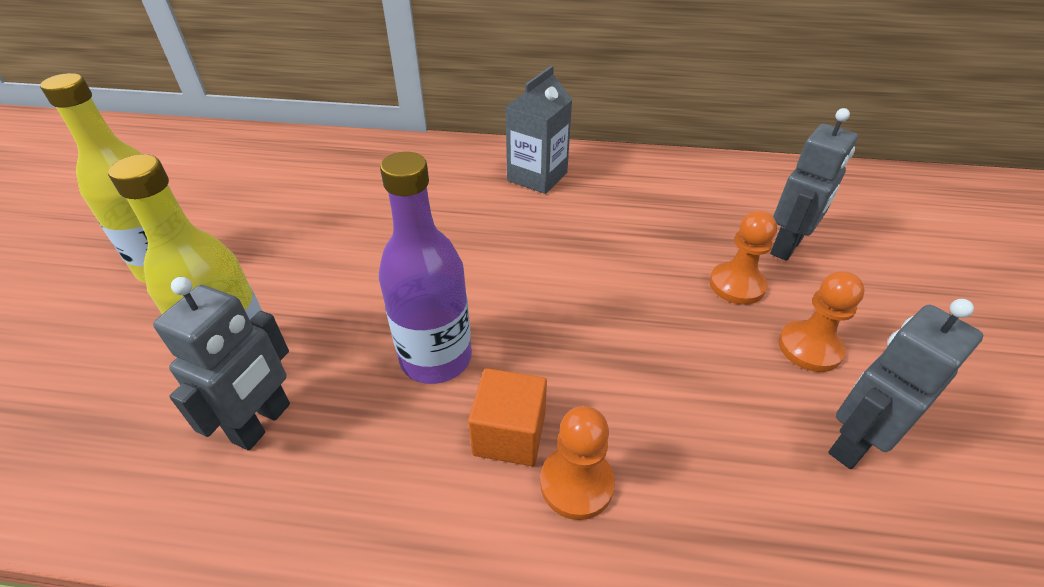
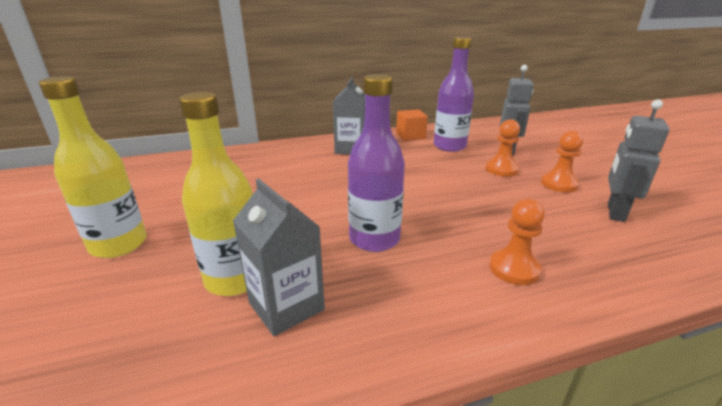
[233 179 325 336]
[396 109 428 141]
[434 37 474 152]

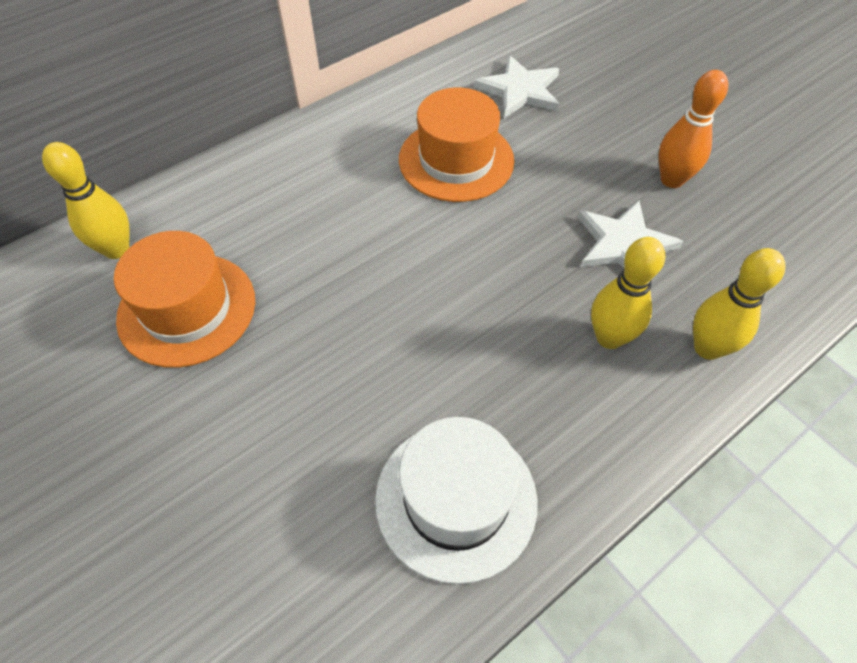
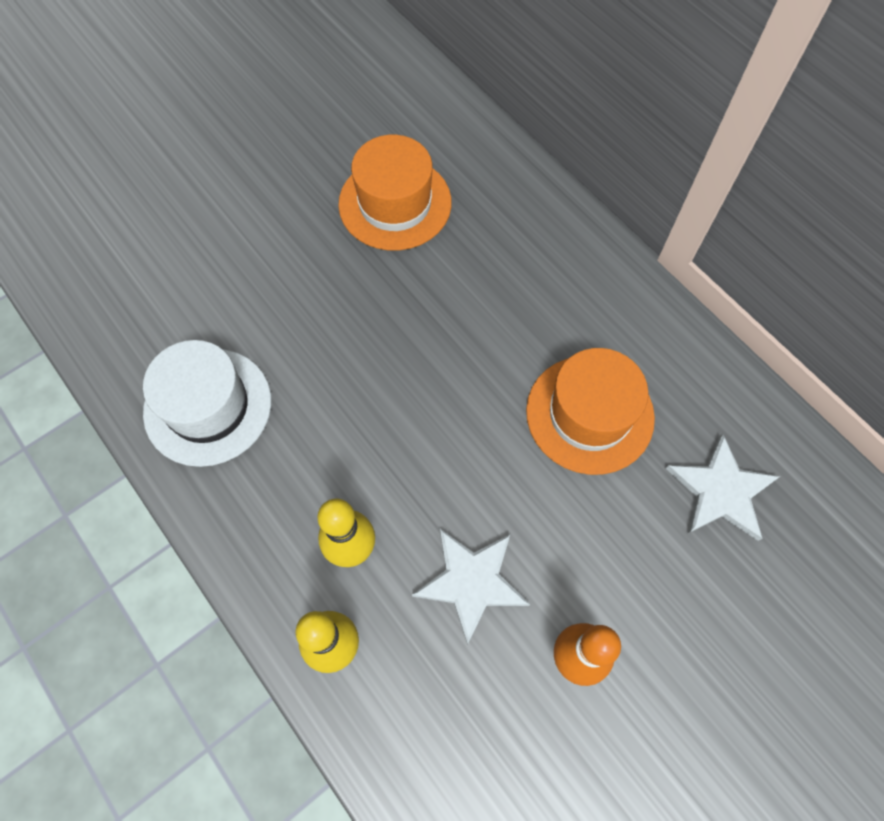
[42 142 130 259] (first image)

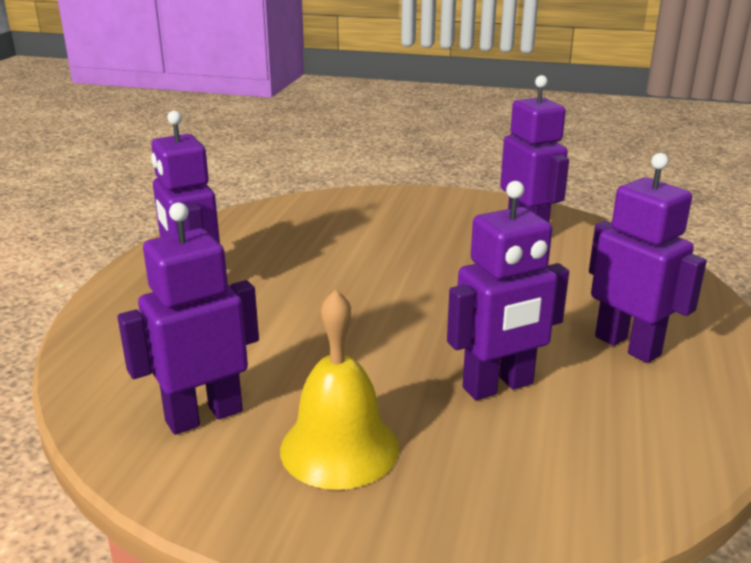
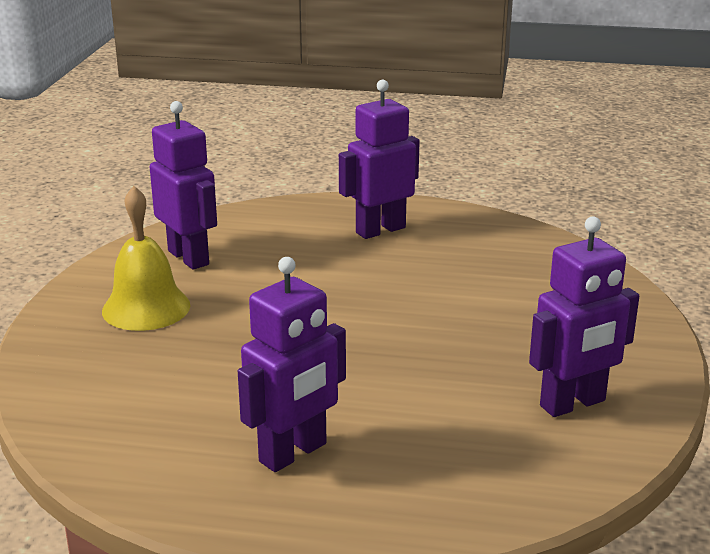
[447 181 569 400] (first image)

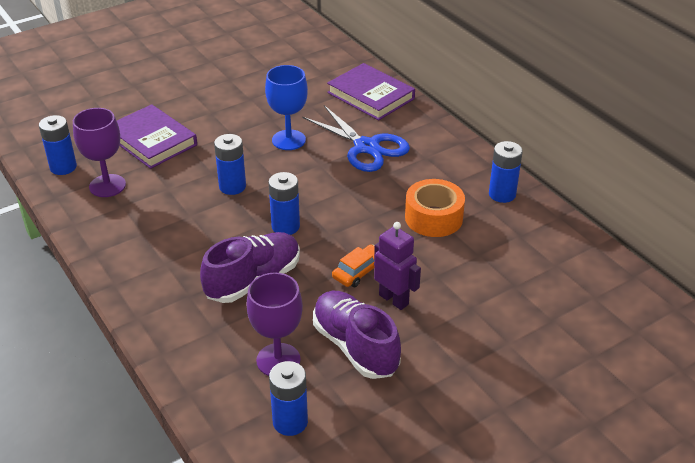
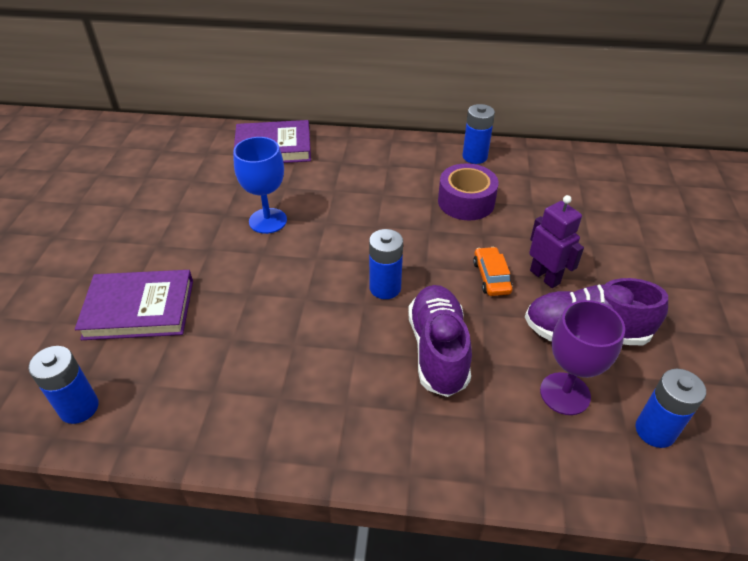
[438 163 499 220]
[529 195 584 288]
[73 108 126 197] (first image)
[214 134 246 195] (first image)
[303 105 410 172] (first image)

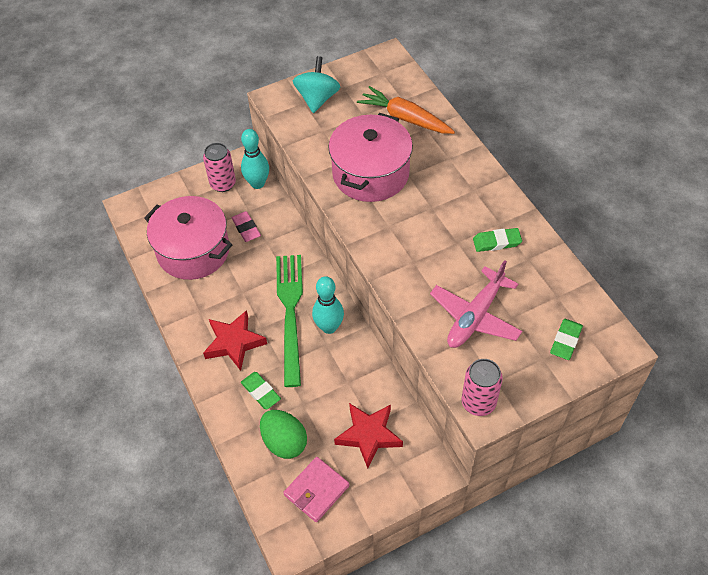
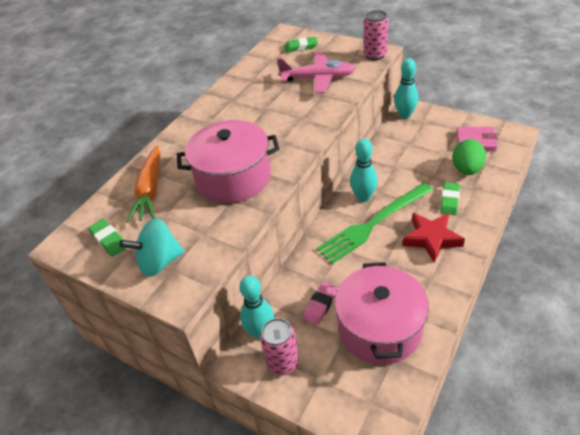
[88 219 126 257]
[394 58 418 119]
[334 403 403 468] (first image)

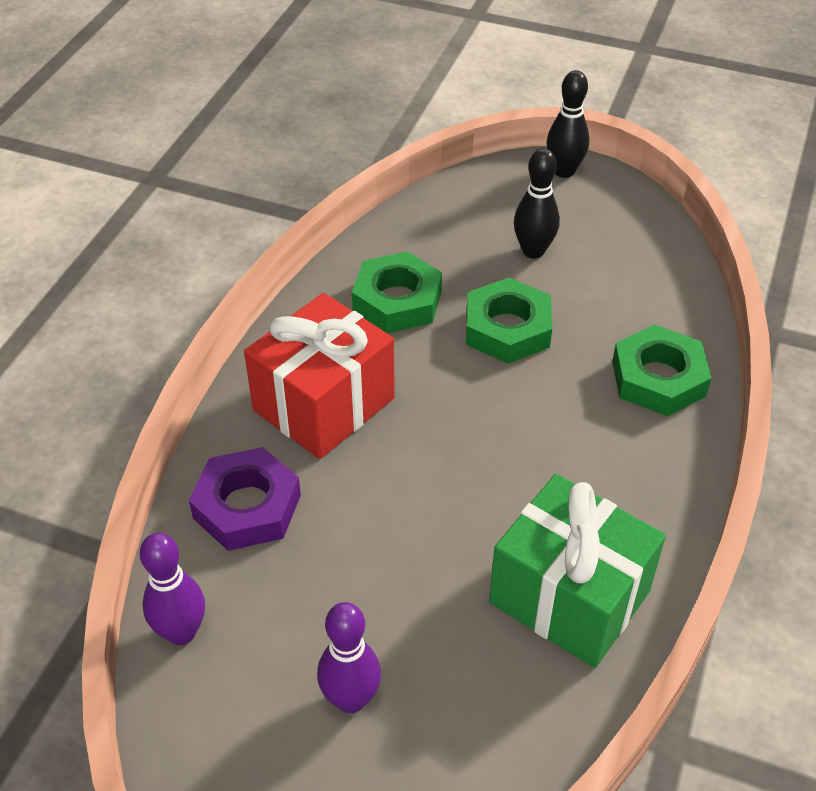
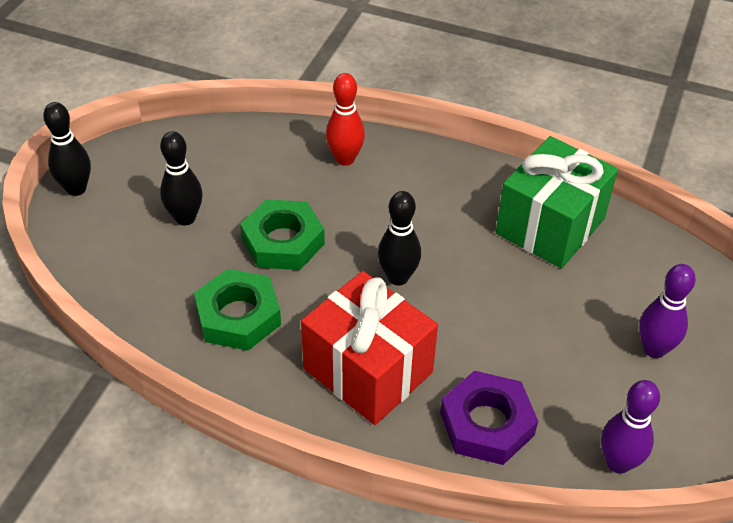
[326 73 365 166]
[378 191 421 286]

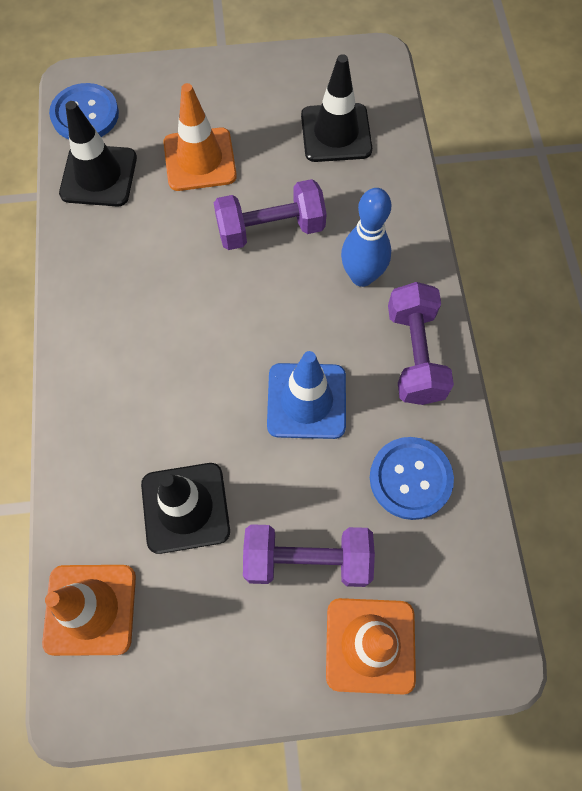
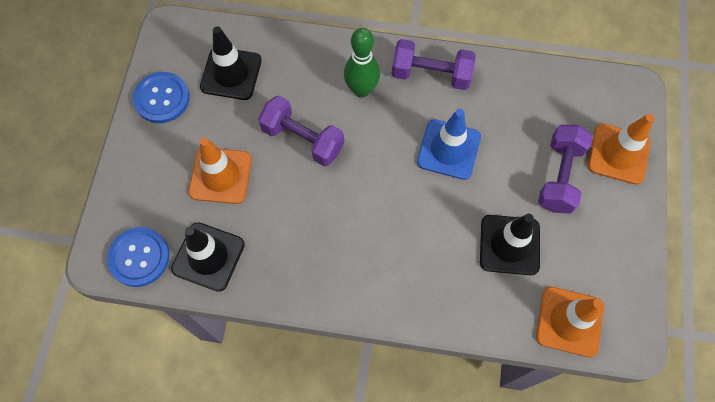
[133 72 190 123]
[258 96 344 166]
[344 28 380 97]

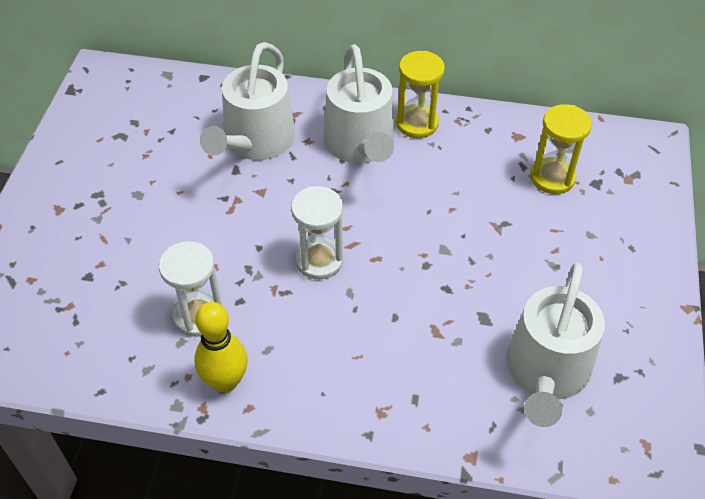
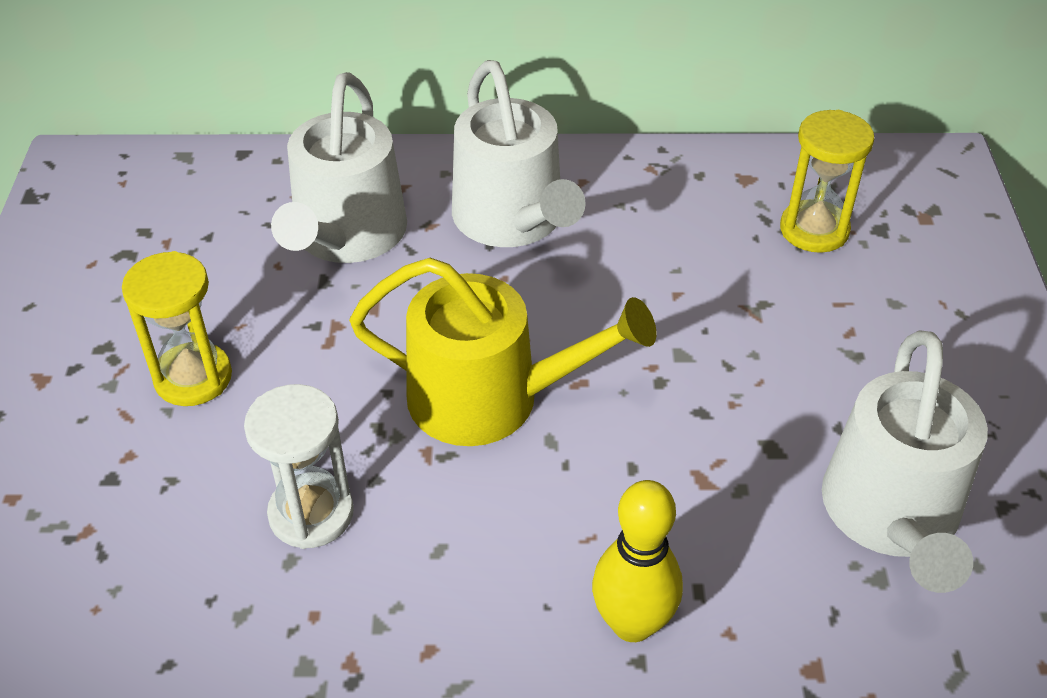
[122 251 232 406]
[349 258 657 446]
[592 480 683 642]

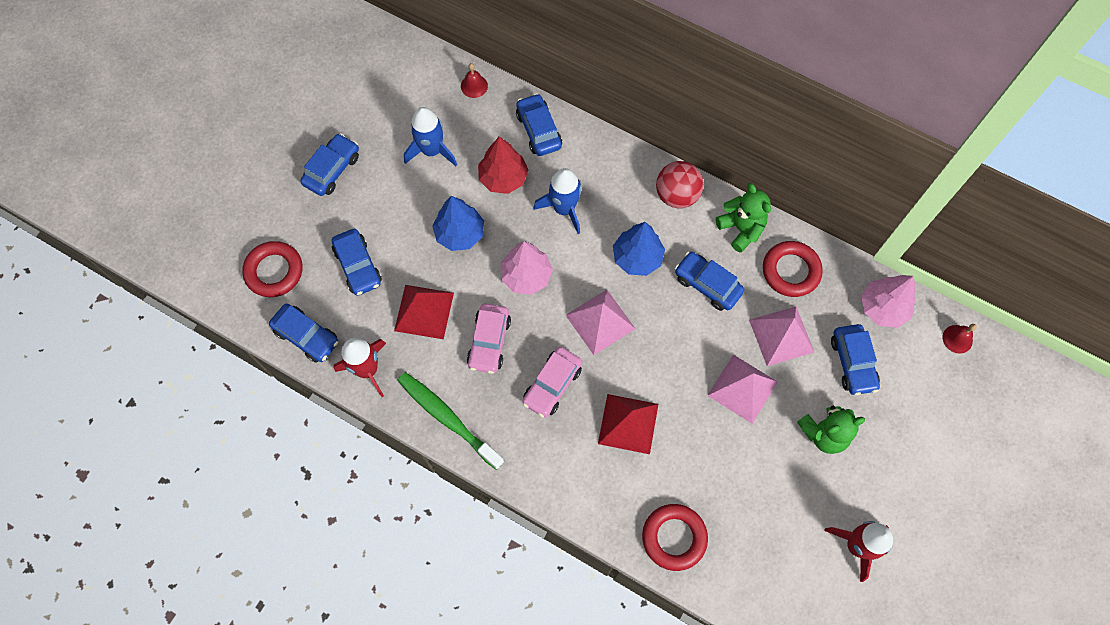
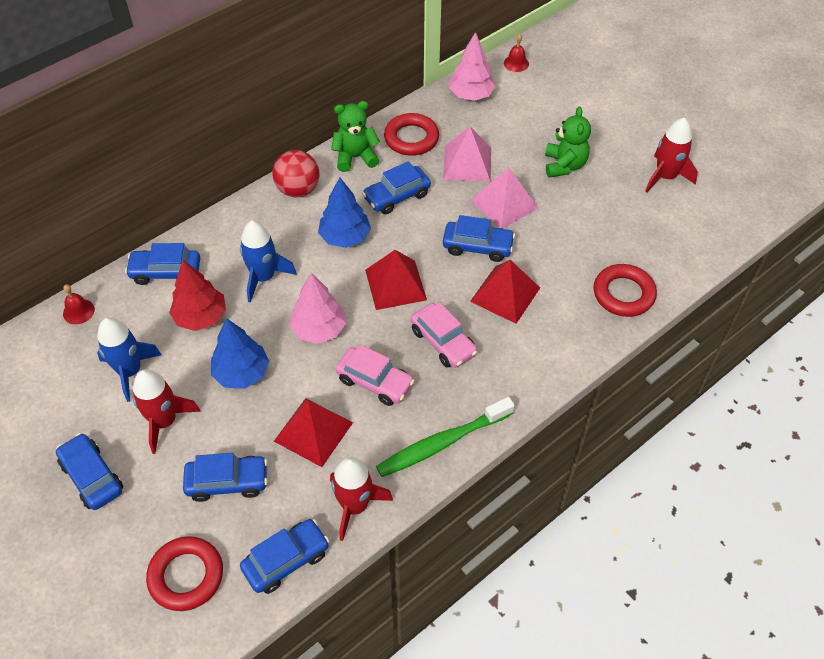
[133 369 201 454]
[365 250 427 310]
[443 215 515 262]

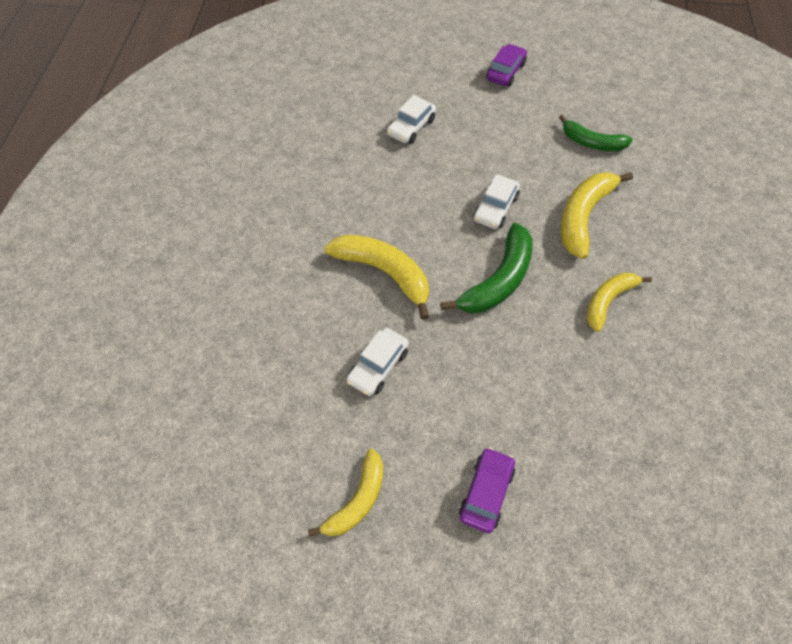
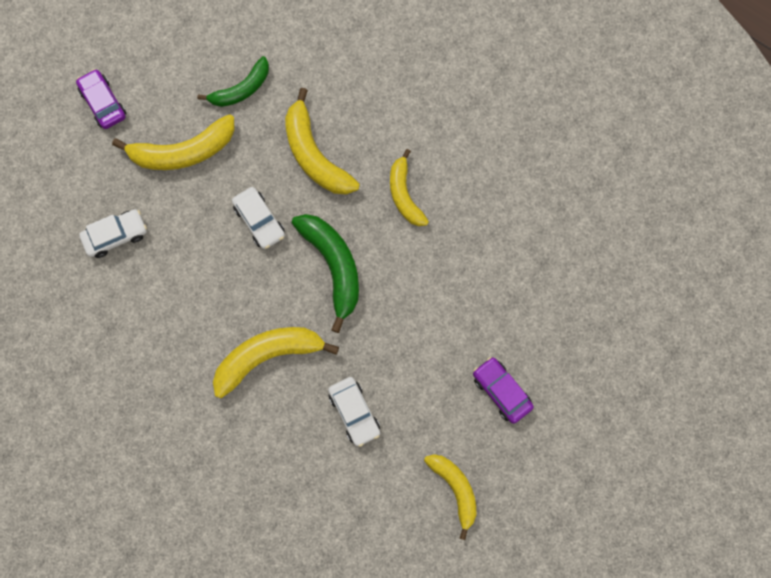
[79 209 147 258]
[112 114 235 170]

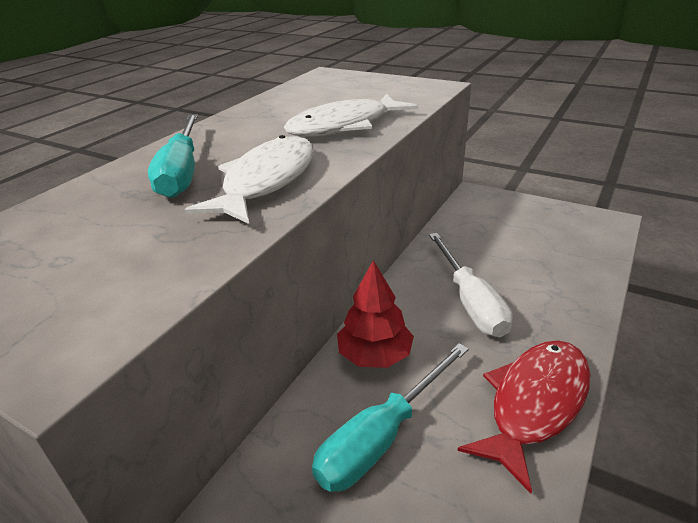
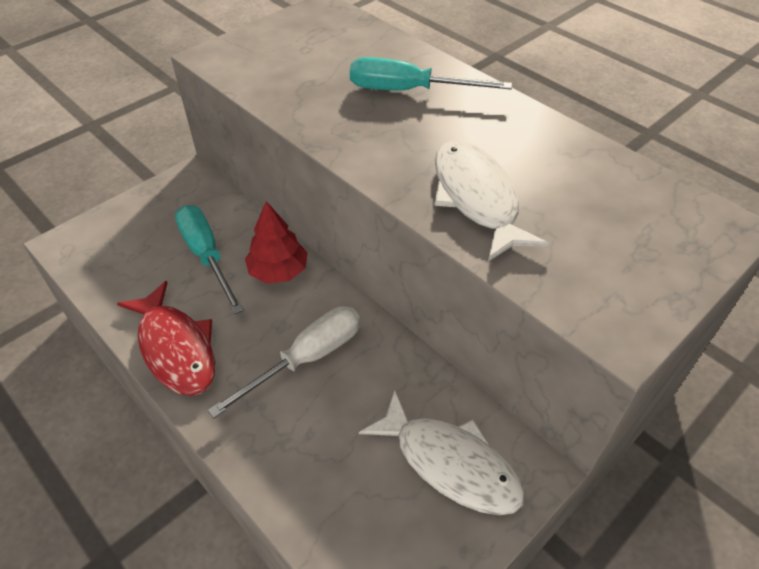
[208 306 360 418]
[359 390 525 515]

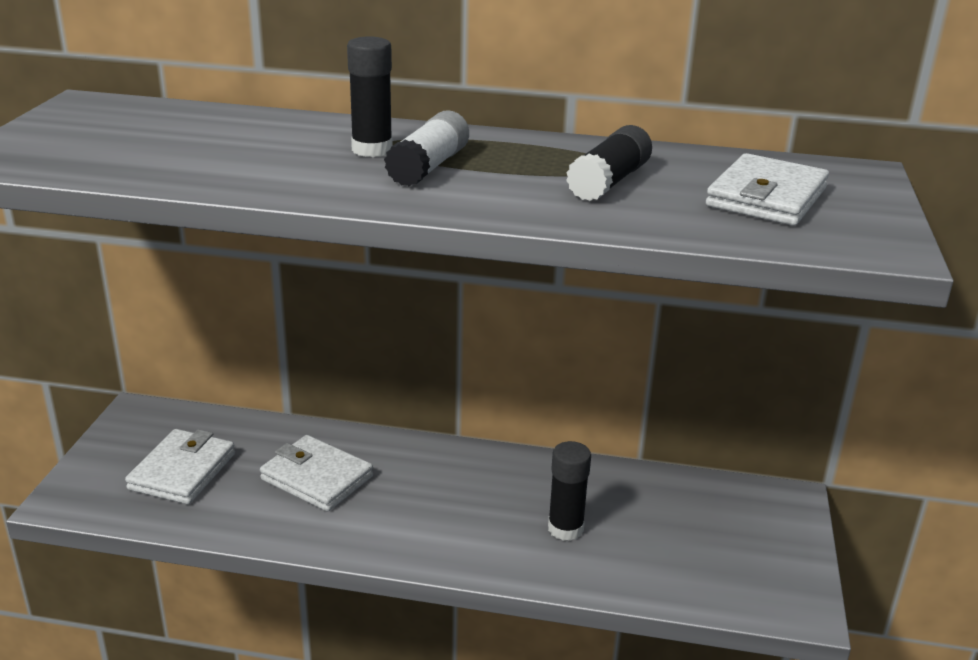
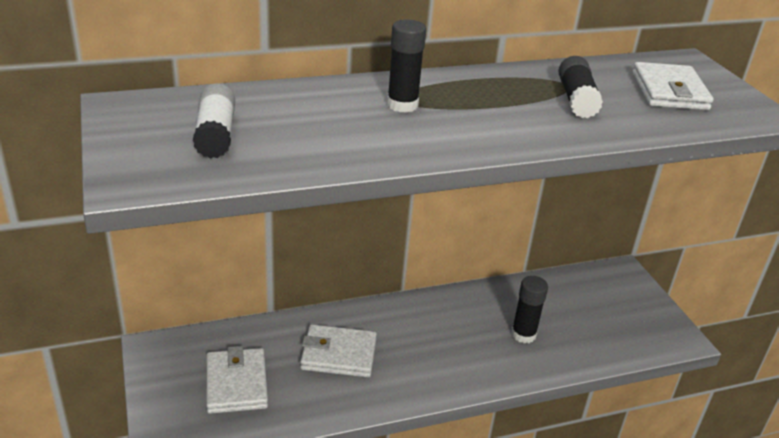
[193 84 235 159]

